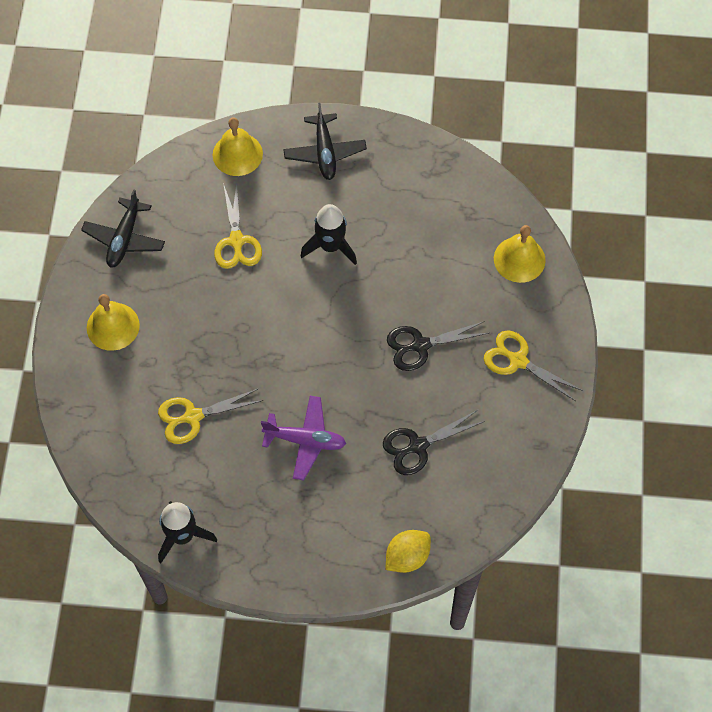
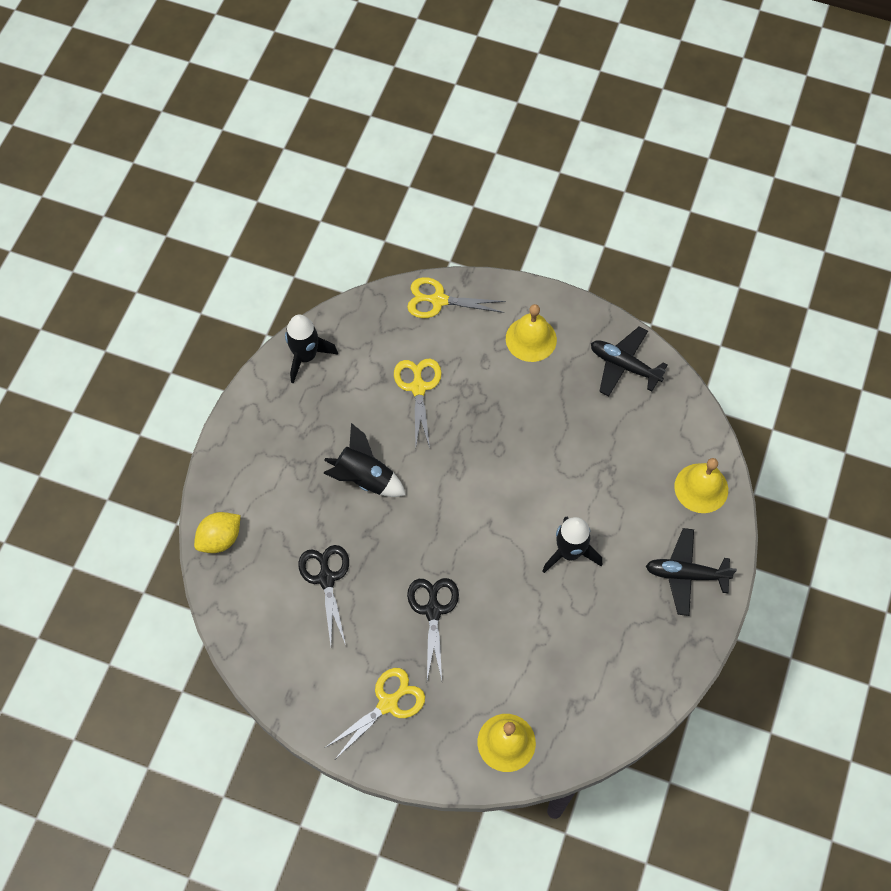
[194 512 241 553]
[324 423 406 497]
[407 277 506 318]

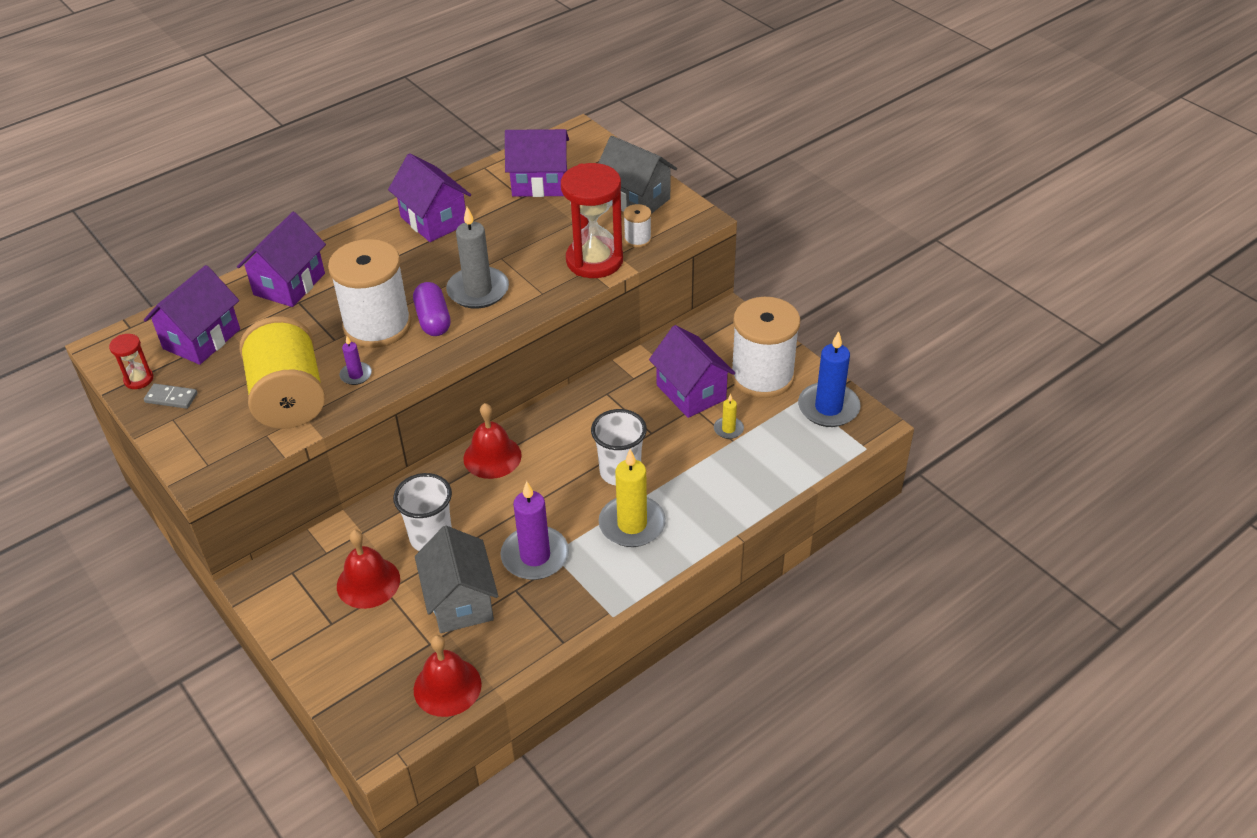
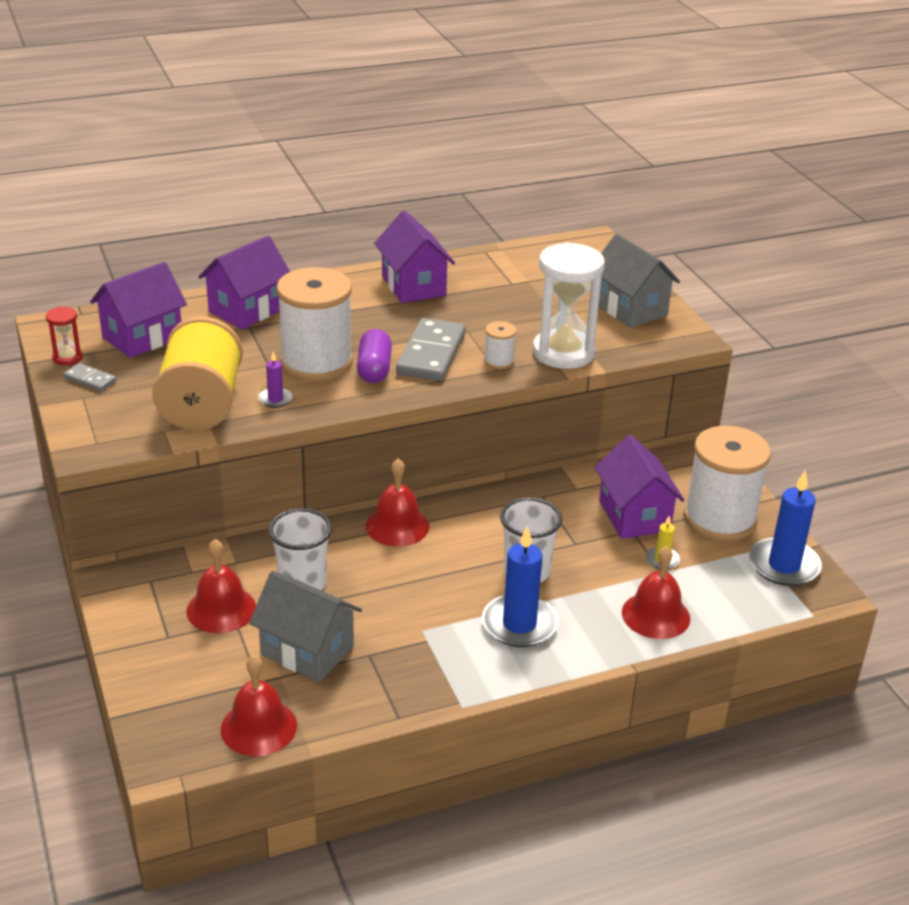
[249 571 362 682]
[396 318 466 381]
[482 526 558 647]
[484 321 517 369]
[533 242 605 369]
[622 546 690 639]
[500 481 569 580] (first image)
[505 129 569 197] (first image)

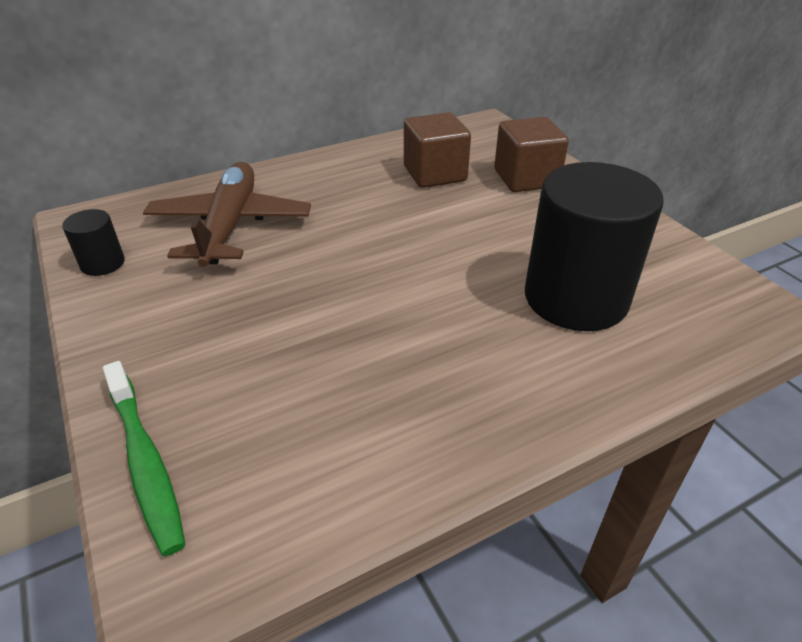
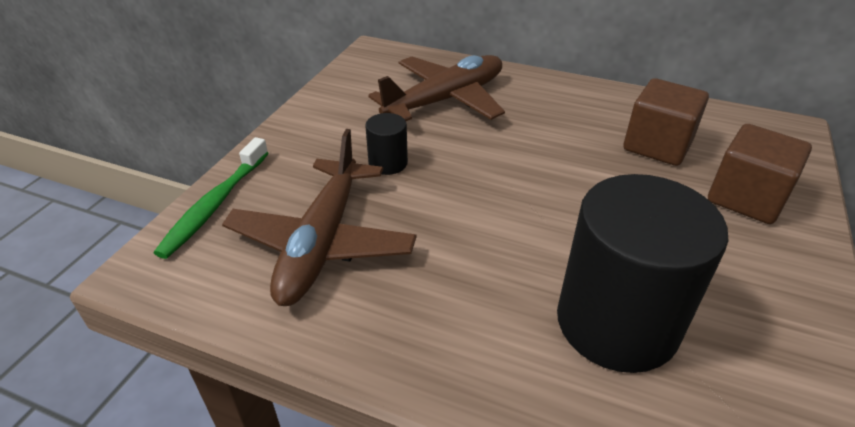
[222 129 417 306]
[365 113 408 175]

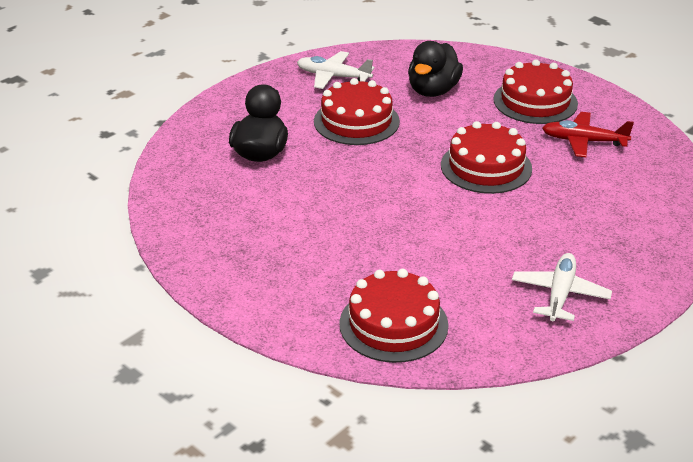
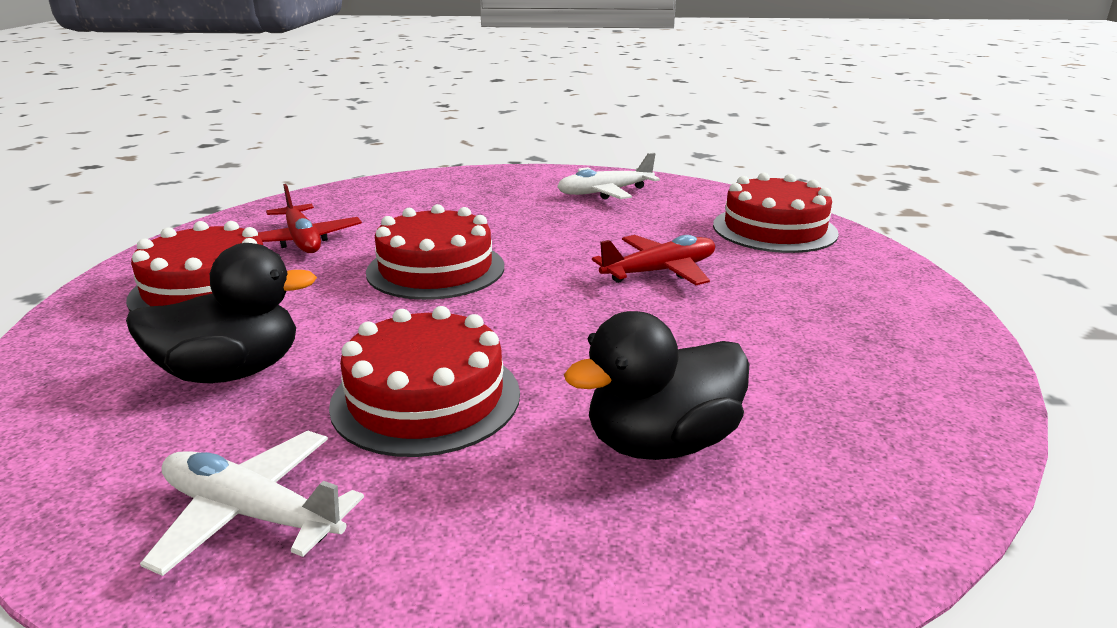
[140 431 364 576]
[592 235 715 285]

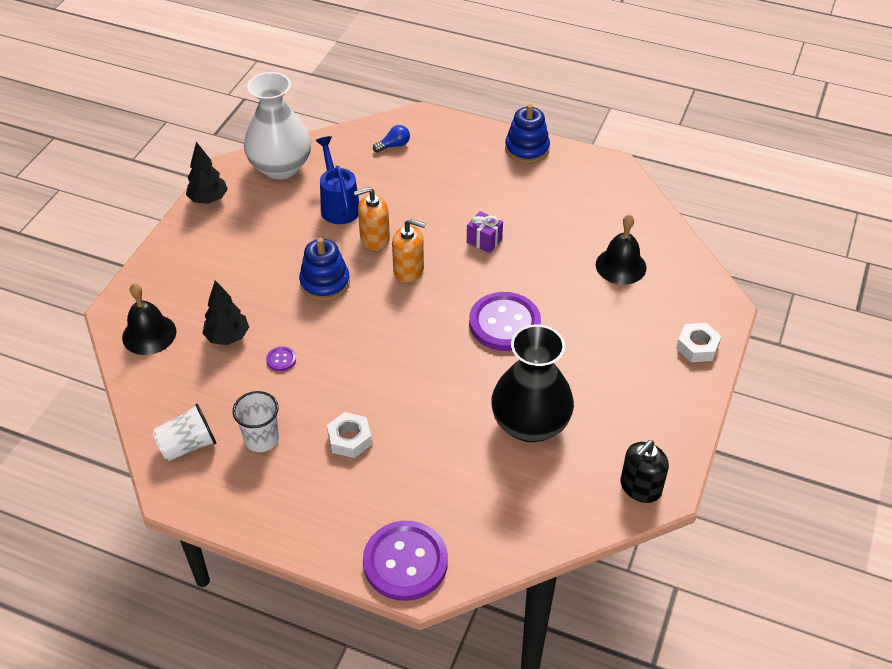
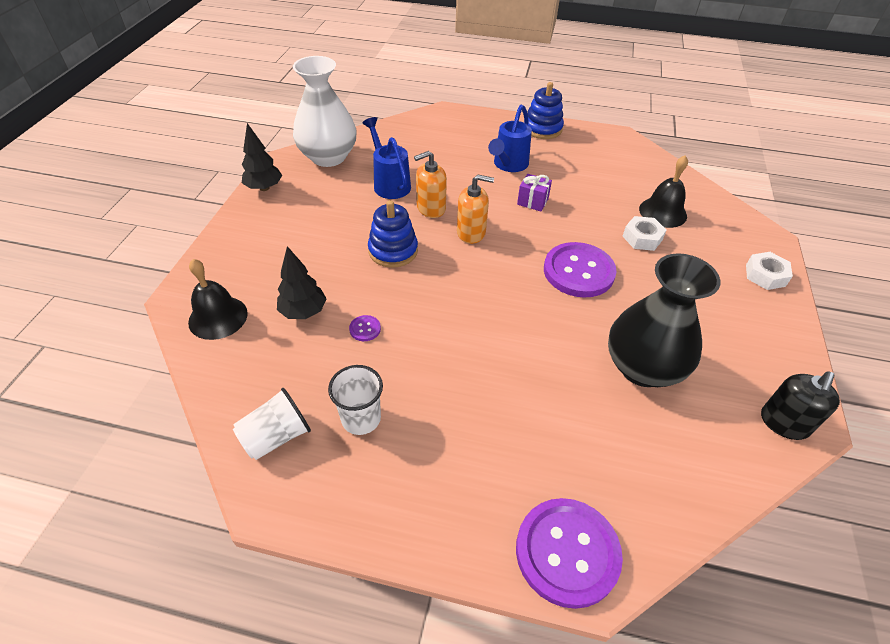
[488 105 532 172]
[622 216 667 251]
[373 125 410 152] (first image)

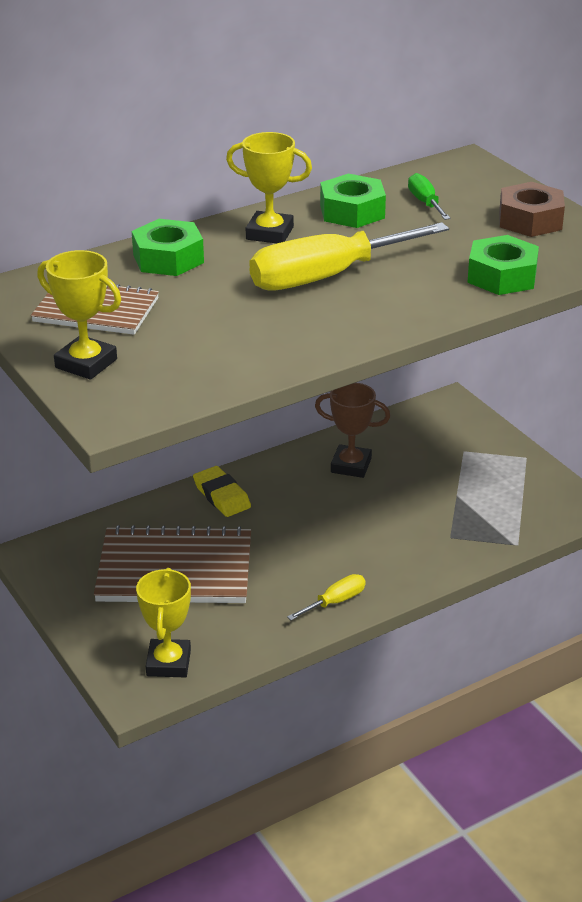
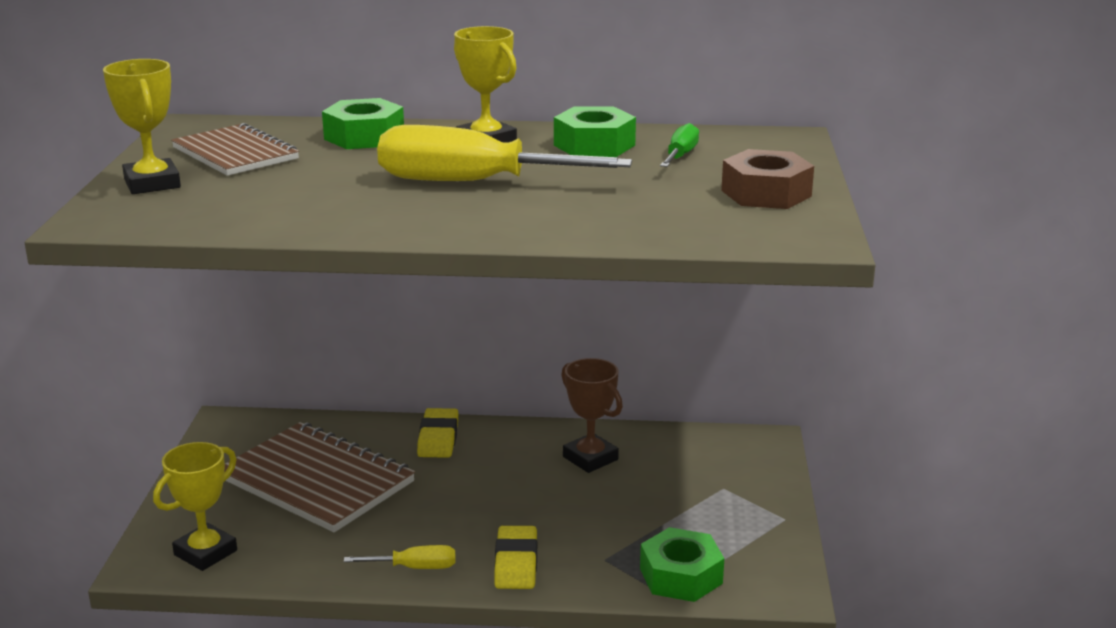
[494 526 537 589]
[640 527 724 602]

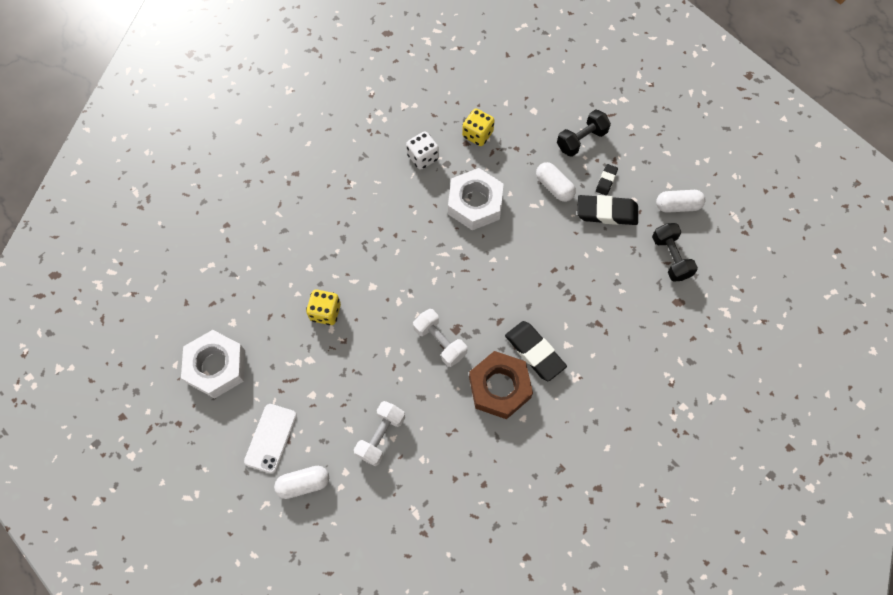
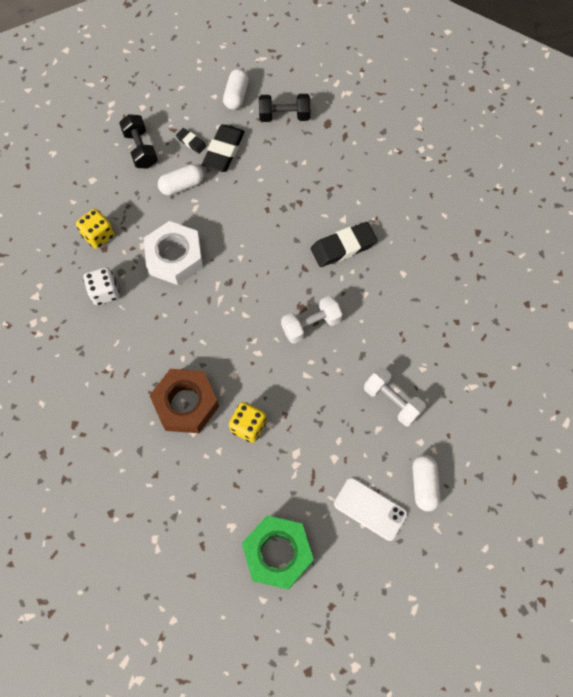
[149 369 219 433]
[242 516 314 590]

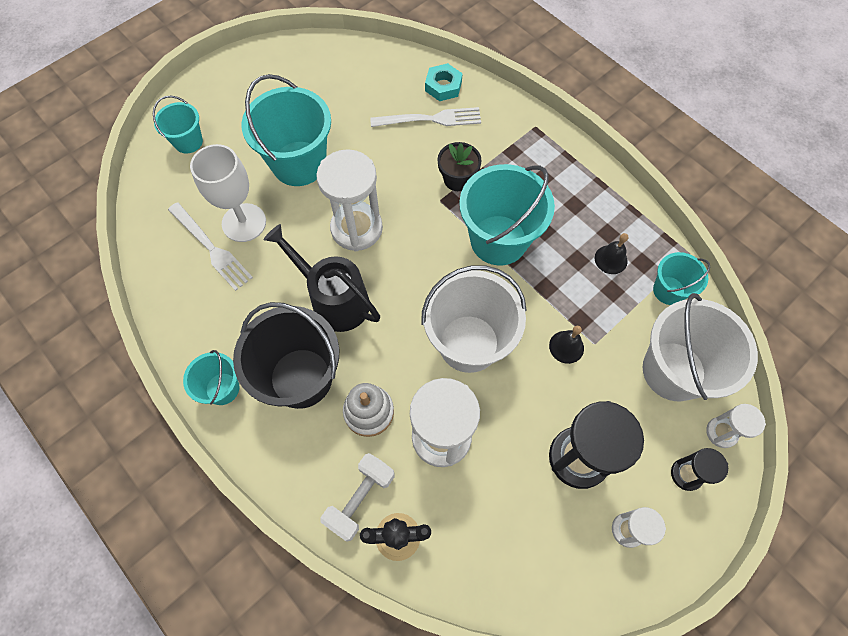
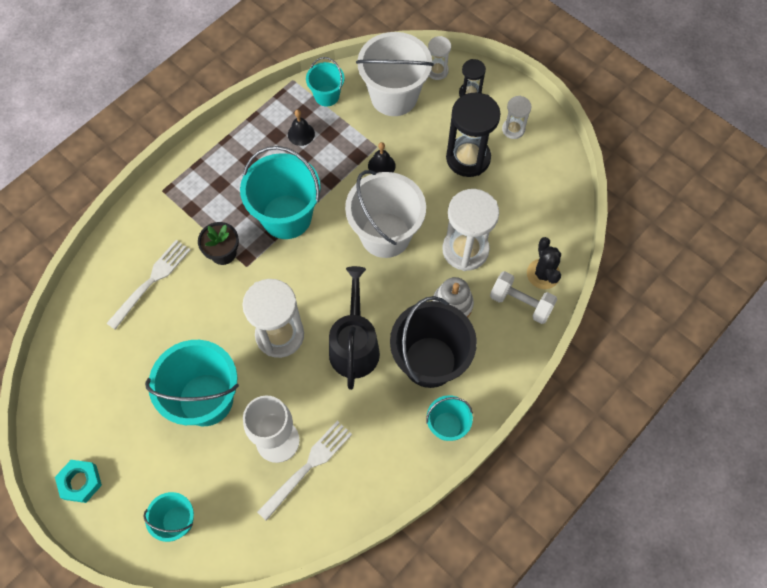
[55 460 102 503]
[106 240 190 330]
[329 266 380 390]

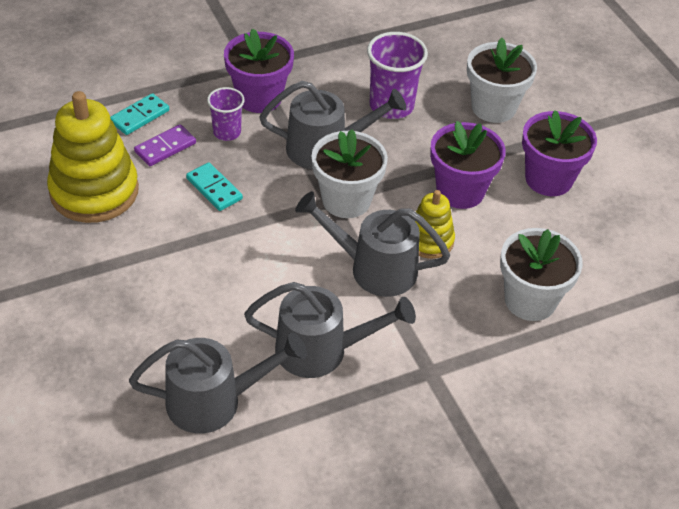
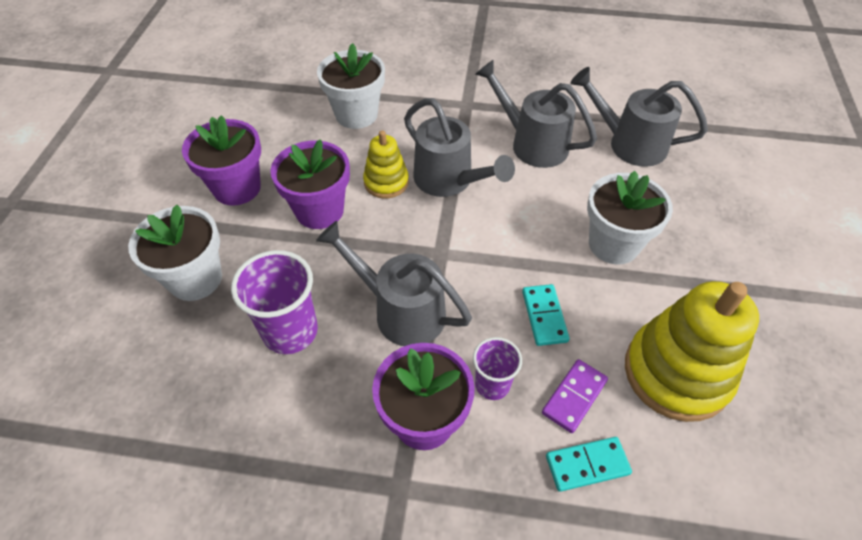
[542 359 608 433]
[587 171 673 264]

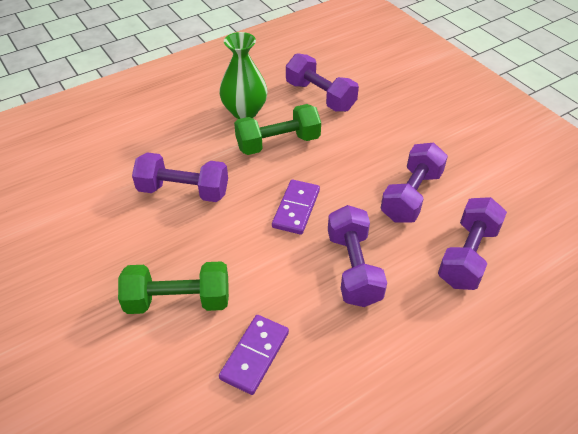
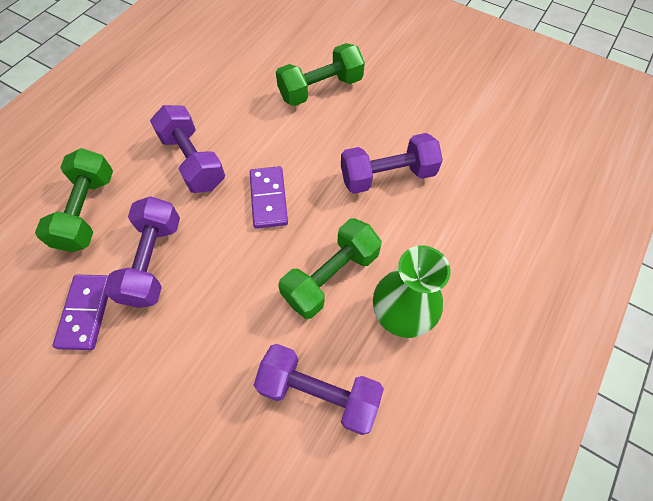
[35 148 113 252]
[53 274 108 350]

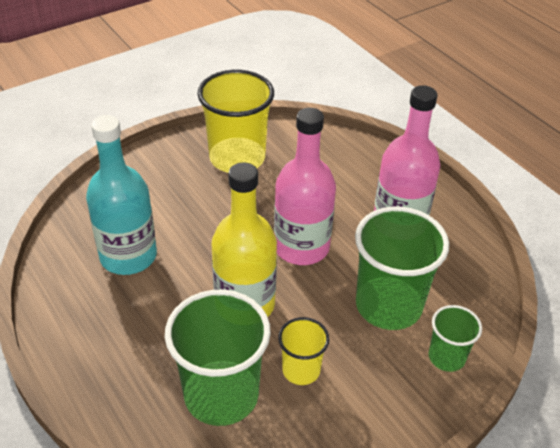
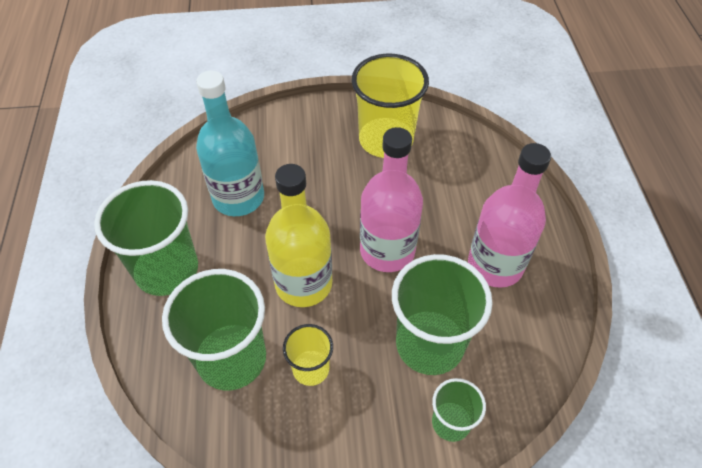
[94 180 198 296]

